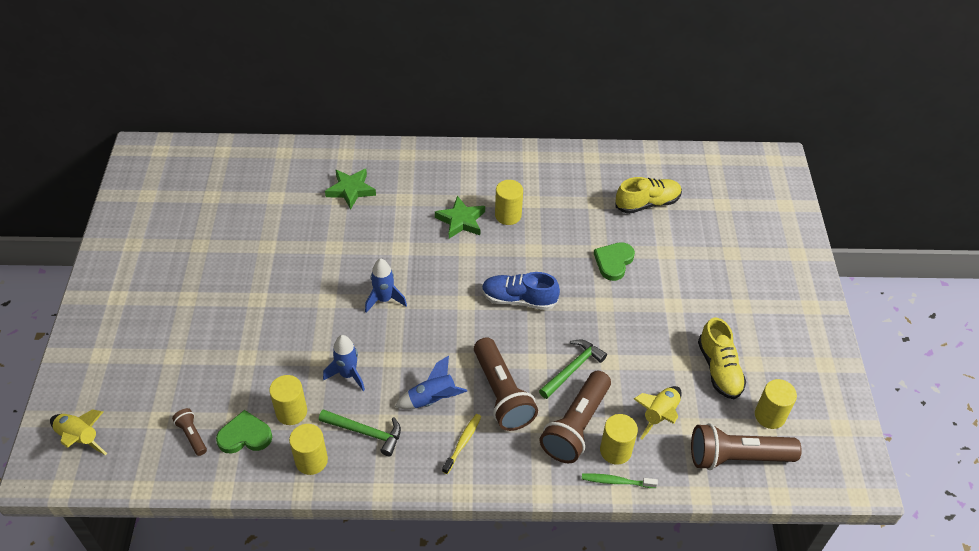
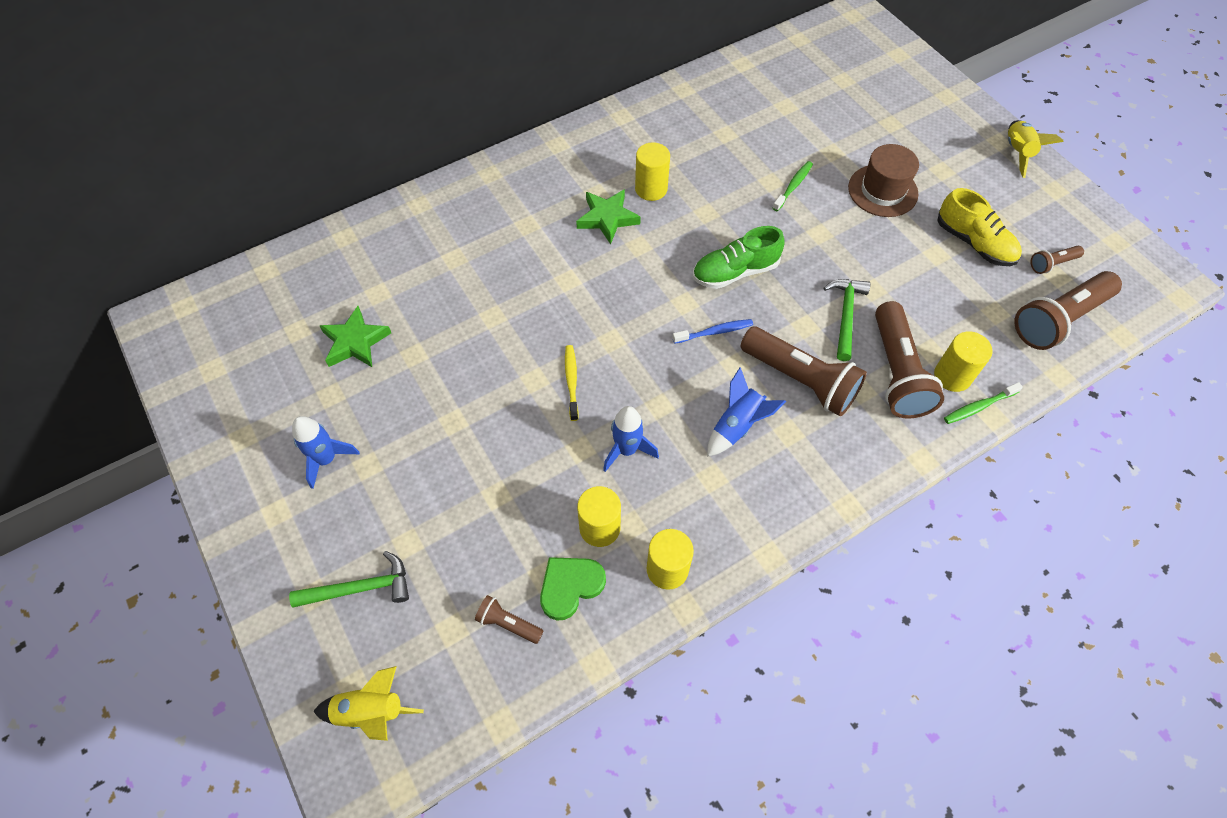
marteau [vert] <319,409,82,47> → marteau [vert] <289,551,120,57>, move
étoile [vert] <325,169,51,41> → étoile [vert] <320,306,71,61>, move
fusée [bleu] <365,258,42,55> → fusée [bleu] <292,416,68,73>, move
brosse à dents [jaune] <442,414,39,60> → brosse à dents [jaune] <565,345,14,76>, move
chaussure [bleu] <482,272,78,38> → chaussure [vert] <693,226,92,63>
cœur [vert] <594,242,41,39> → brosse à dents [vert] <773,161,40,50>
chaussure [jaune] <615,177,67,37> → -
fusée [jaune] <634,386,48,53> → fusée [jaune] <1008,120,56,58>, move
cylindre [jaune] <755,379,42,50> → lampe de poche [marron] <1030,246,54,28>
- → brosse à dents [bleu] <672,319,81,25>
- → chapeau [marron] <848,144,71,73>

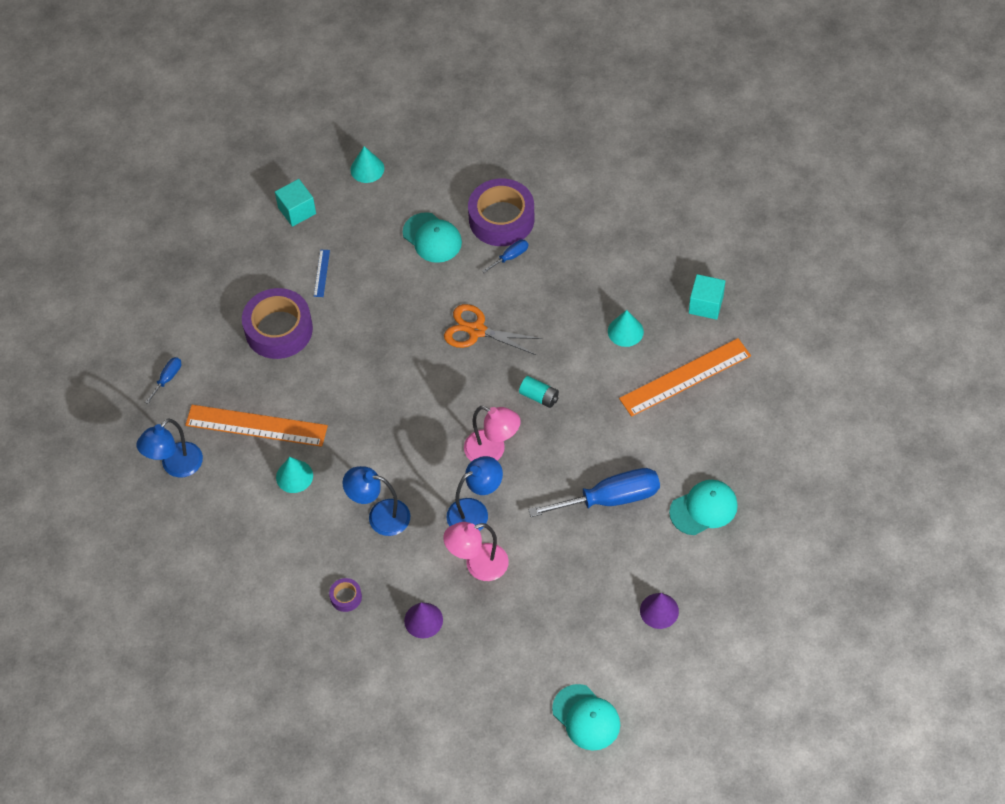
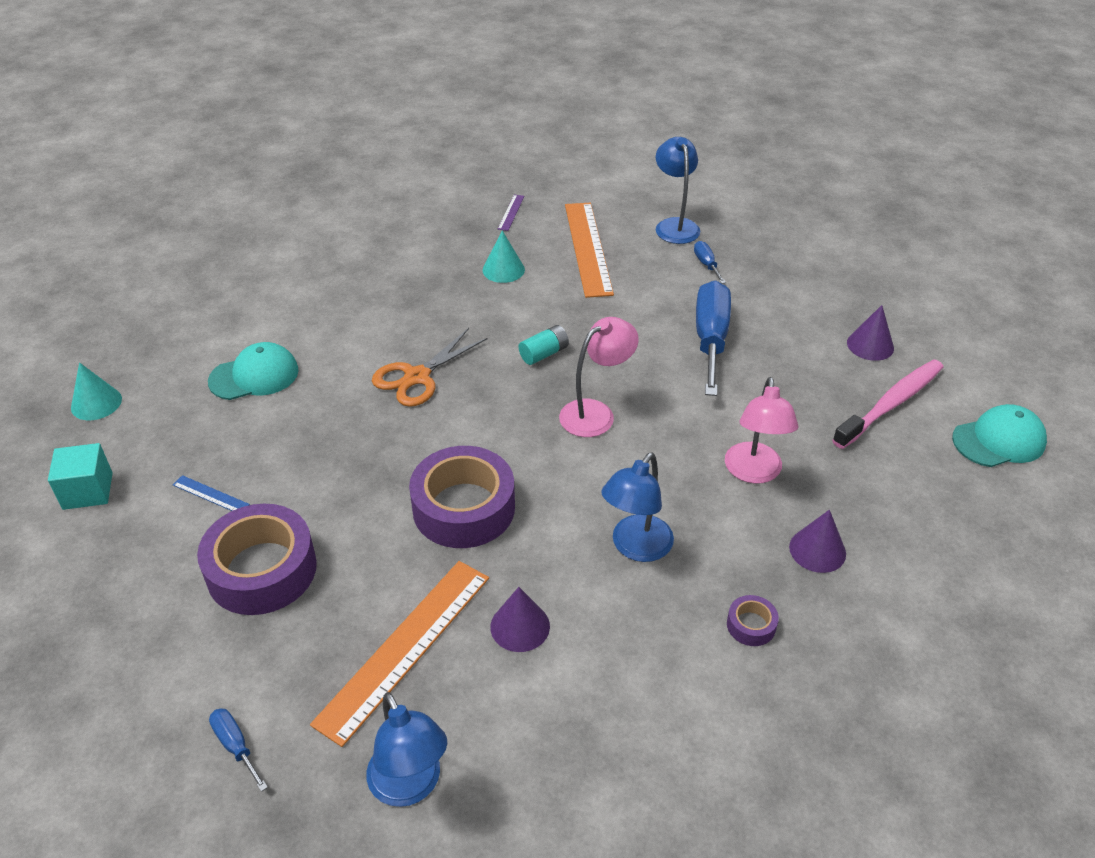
cône [turquoise] <276,457,37,36> → cône [violet] <490,587,60,65>
lampe [bleu] <447,456,56,75> → lampe [bleu] <656,137,44,107>, move
ruban adhésif [violet] <468,178,67,68> → ruban adhésif [violet] <409,446,106,102>, move
tournevis [bleu] <482,240,46,33> → tournevis [bleu] <694,241,32,43>, move
casquette [turquoise] <669,480,69,55> → -
cube [turquoise] <689,274,36,46> → règle [violet] <498,195,26,36>
- → brosse à dents [rose] <832,359,111,90>

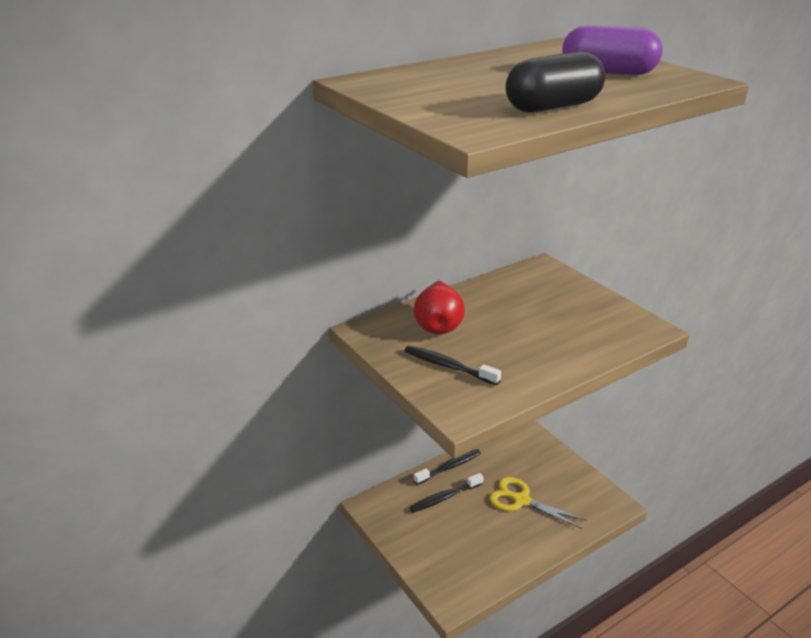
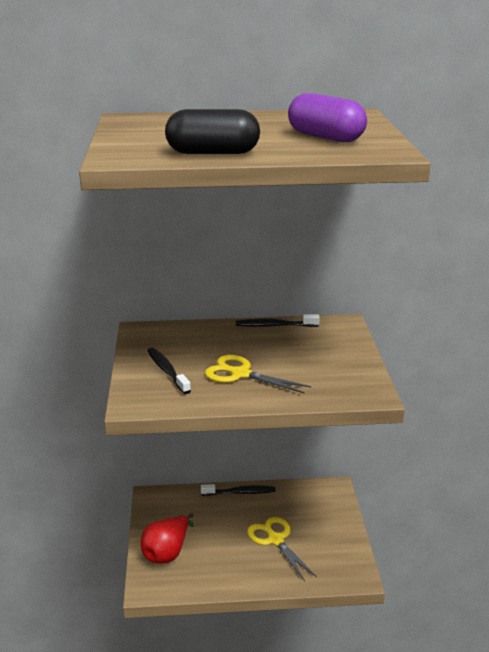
brosse à dents [noir] <410,473,74,40> → brosse à dents [noir] <236,314,84,13>, move
poire [rouge] <414,281,51,54> → poire [rouge] <141,513,53,51>, move
- → ciseaux [jaune] <205,355,106,39>

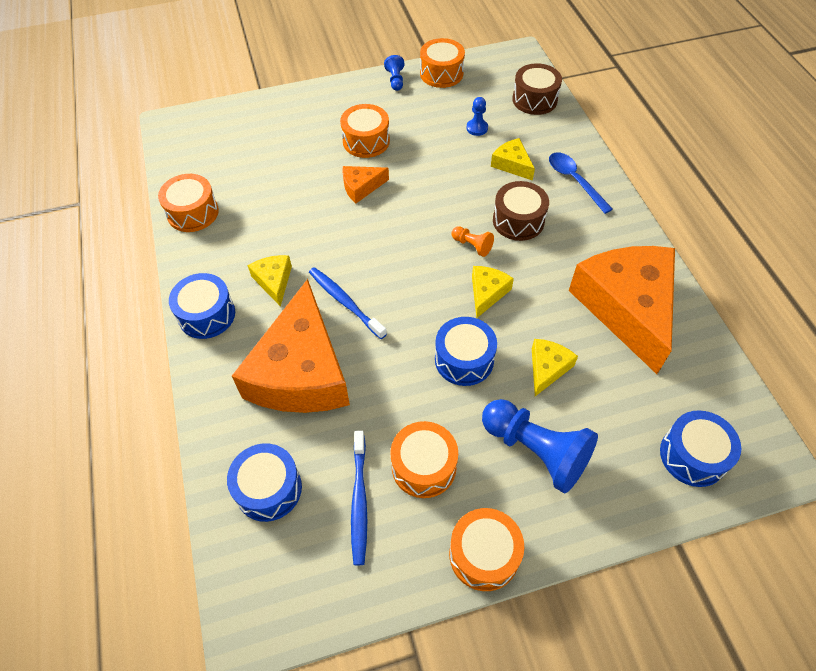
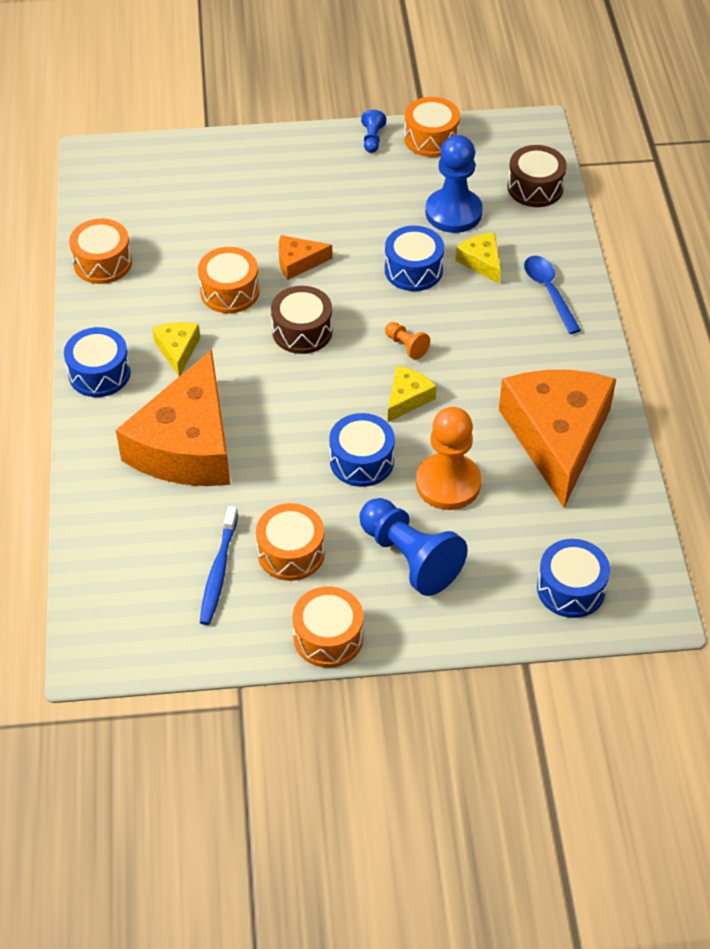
tambour [bleu] <227,443,75,79> → tambour [bleu] <385,226,59,65>, move
brosse à dents [bleu] <309,267,78,72> → -
tambour [orange] <340,104,50,54> → tambour [orange] <198,247,61,66>, move
pion [bleu] <466,97,22,39> → pion [bleu] <426,135,57,98>, x2.16
tambour [marron] <493,181,56,60> → tambour [marron] <271,286,62,68>, move
fromage [jaune] <532,339,46,57> → pion [orange] <416,407,65,103>

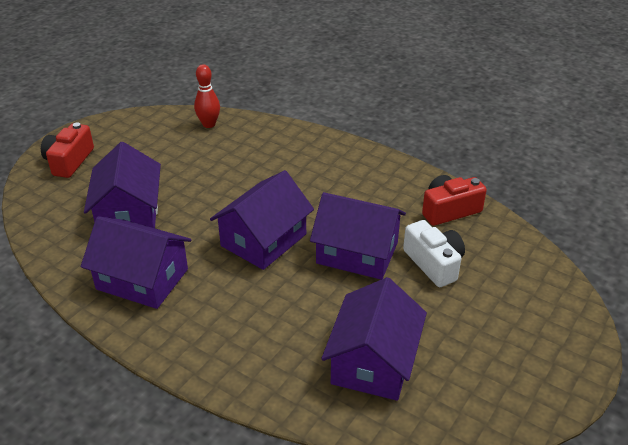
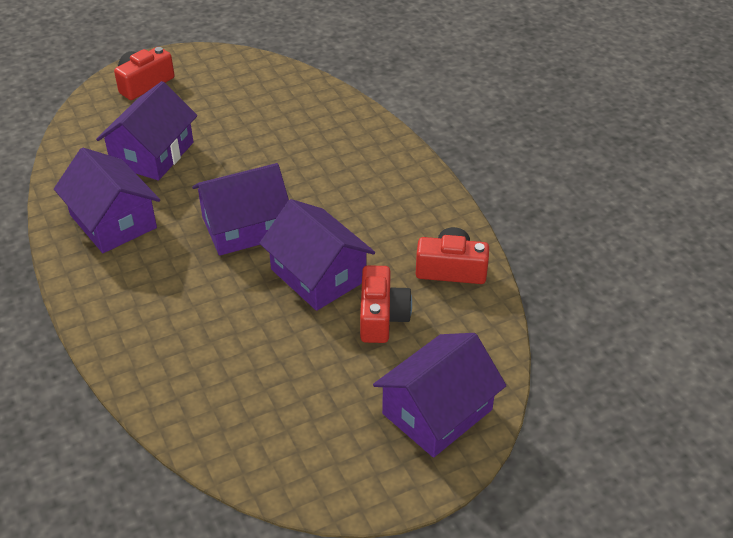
quille [rouge] <194,64,26,64> → -
maison [violet] <321,277,106,124> → maison [violet] <373,333,133,125>, move
appareil photo [blanc] <403,220,62,67> → appareil photo [rouge] <360,265,52,78>

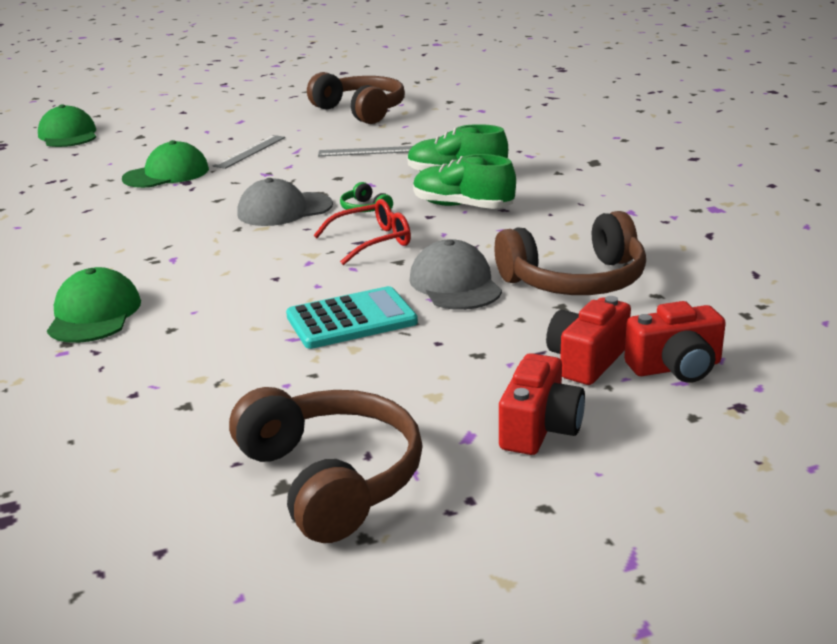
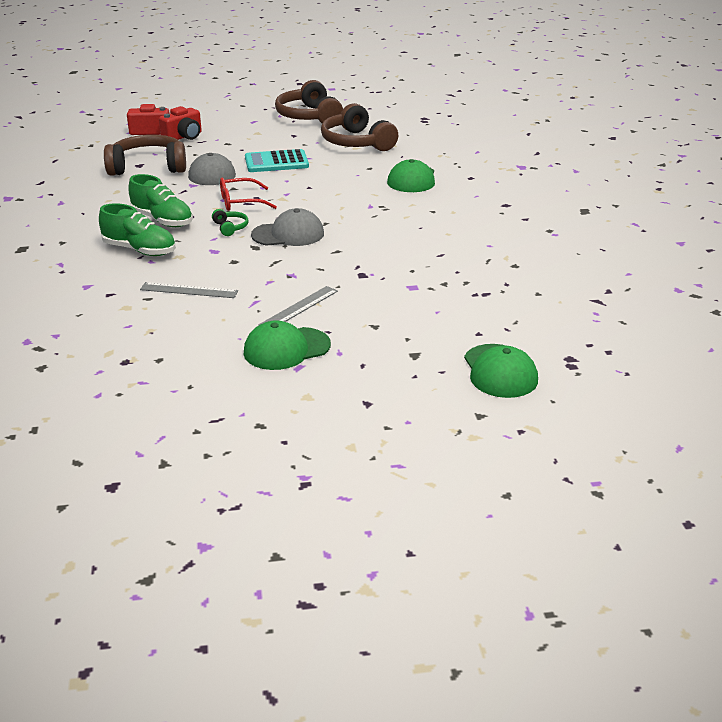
casquette [vert] <122,140,87,48> → casquette [vert] <244,320,87,50>, move
casque audio [marron] <307,72,98,52> → casque audio [marron] <321,103,77,48>, move
appareil photo [rouge] <499,353,86,102> → -

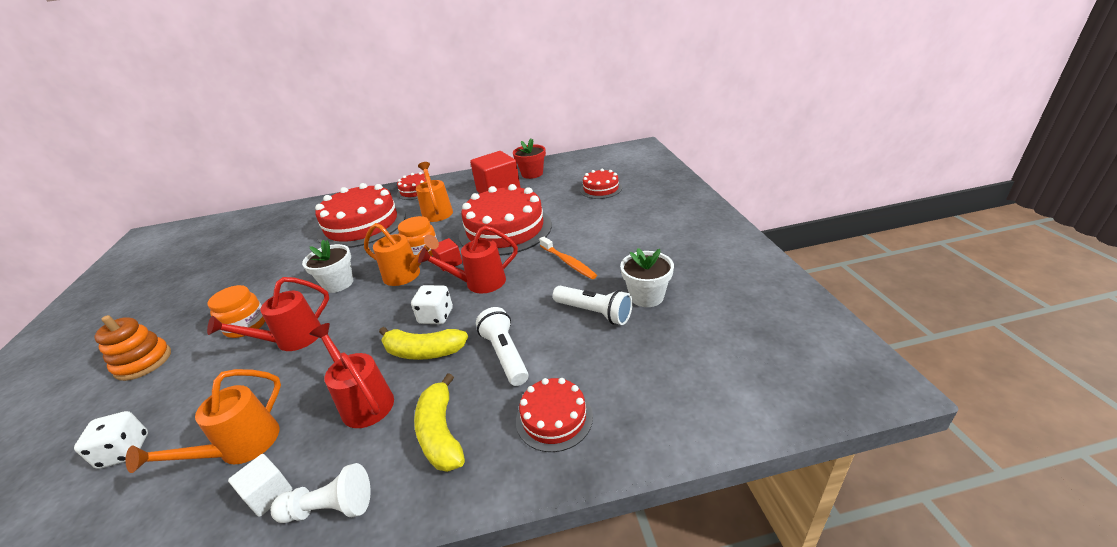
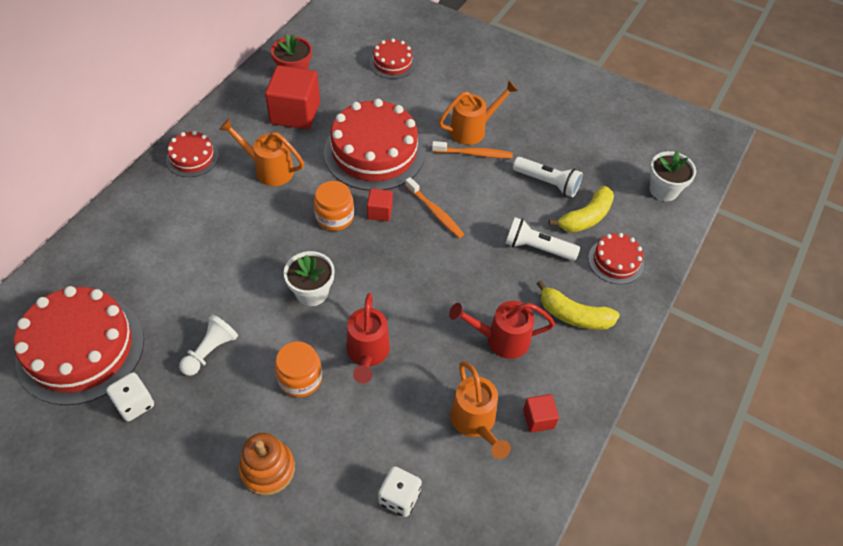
cube [blanc] <228,454,64,63> → cube [rouge] <523,394,36,39>
pion [blanc] <271,463,100,60> → pion [blanc] <179,314,59,62>, move
gâteau [rouge] <315,183,91,65> → gâteau [rouge] <14,286,130,119>, move
arrosoir [orange] <364,223,75,63> → arrosoir [orange] <439,81,79,64>, move
banane [jaune] <379,327,89,33> → banane [jaune] <549,186,65,46>, move
dé [blanc] <411,285,42,39> → dé [blanc] <106,372,48,49>, move
arrosoir [rouge] <418,226,100,68> → brosse à dents [orange] <405,177,60,61>
lampe de poche [blanc] <553,286,80,39> → lampe de poche [blanc] <513,157,70,40>, 45 degrees clockwise
pot de fleurs [blanc] <620,248,54,59> → pot de fleurs [blanc] <649,151,47,50>, move

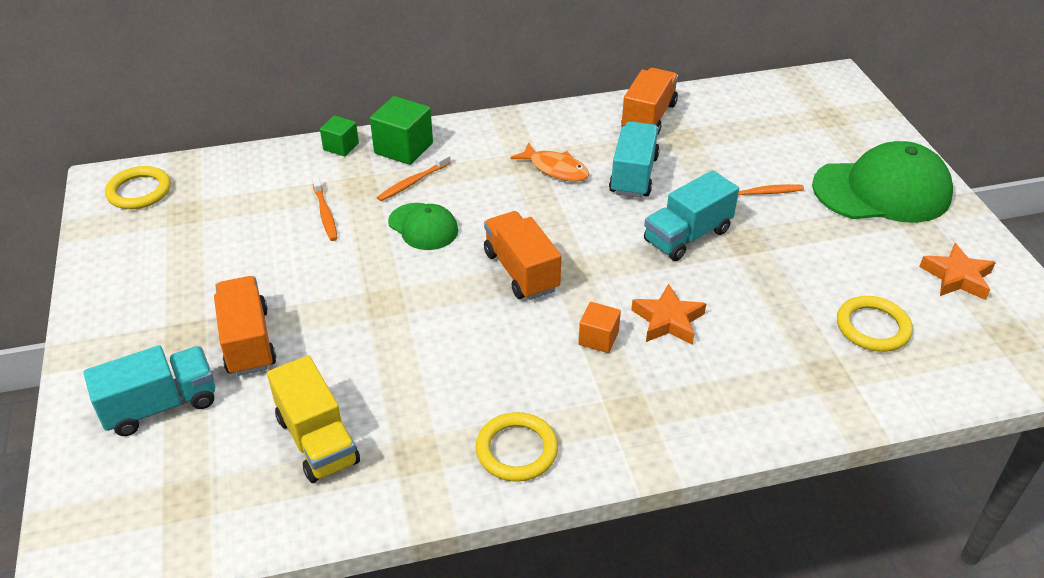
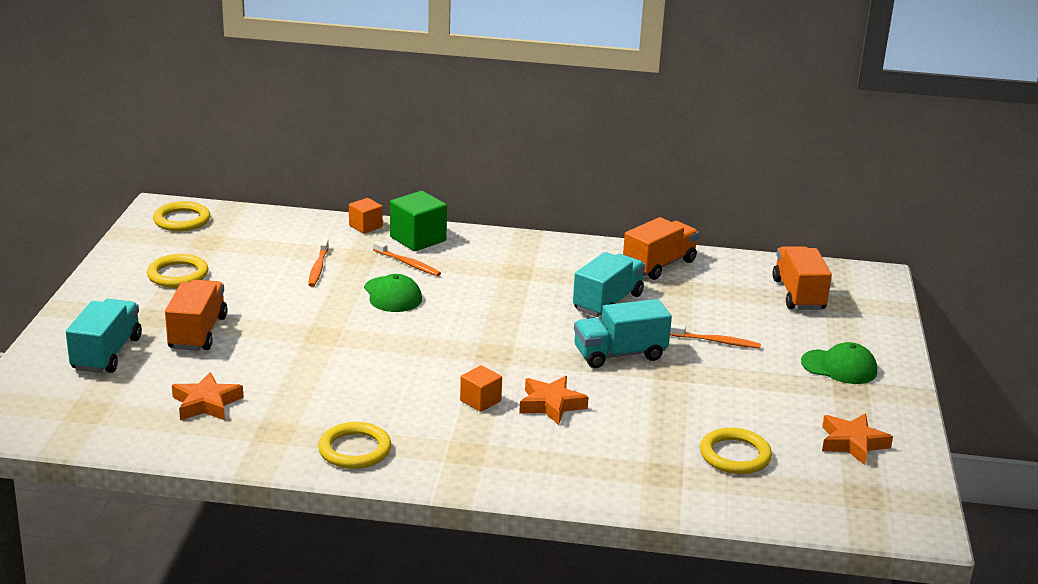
camion [turquoise] <84,345,131,91> → camion [turquoise] <66,299,76,74>, 75 degrees counterclockwise
camion [jaune] <267,355,93,128> → étoile [orange] <172,372,71,48>
cube [vert] <320,116,39,40> → cube [orange] <349,198,34,36>
brosse à dents [orange] <377,153,74,48> → brosse à dents [orange] <373,241,68,35>, 120 degrees counterclockwise
camion [orange] <484,211,77,89> → camion [orange] <772,247,60,63>, move
poisson [orange] <511,142,78,40> → -
casquette [vert] <812,141,141,82> → casquette [vert] <801,342,76,42>, x0.54
- → anneau [jaune] <147,254,61,34>

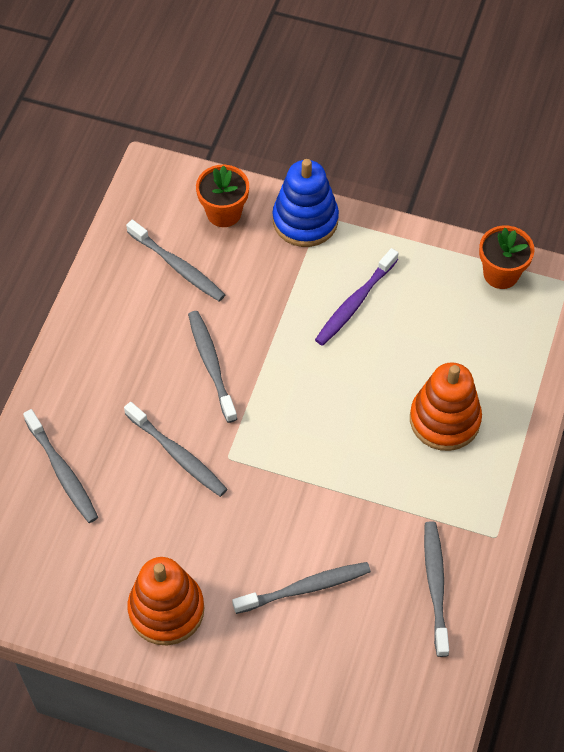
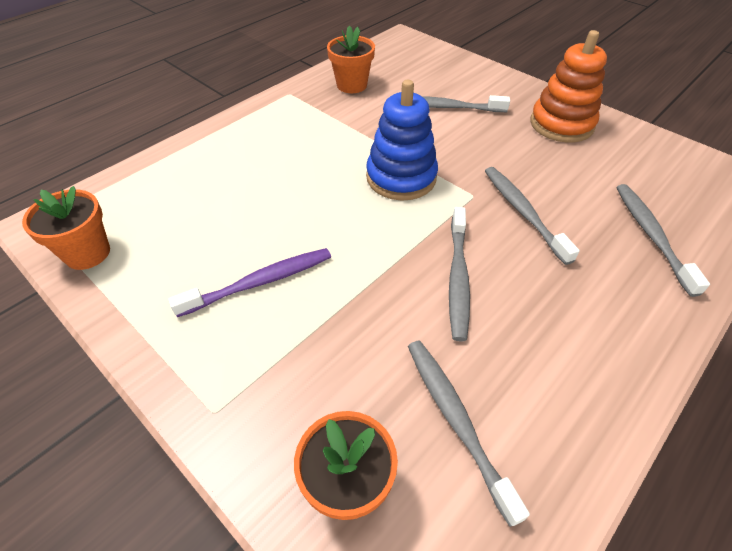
jouet à empiler [bleu] <273,159,66,88> → jouet à empiler [bleu] <366,80,72,121>, move
jouet à empiler [orange] <410,362,72,89> → -
brosse à dents [gris] <424,521,25,136> → pot de fleurs [orange] <327,26,48,67>

